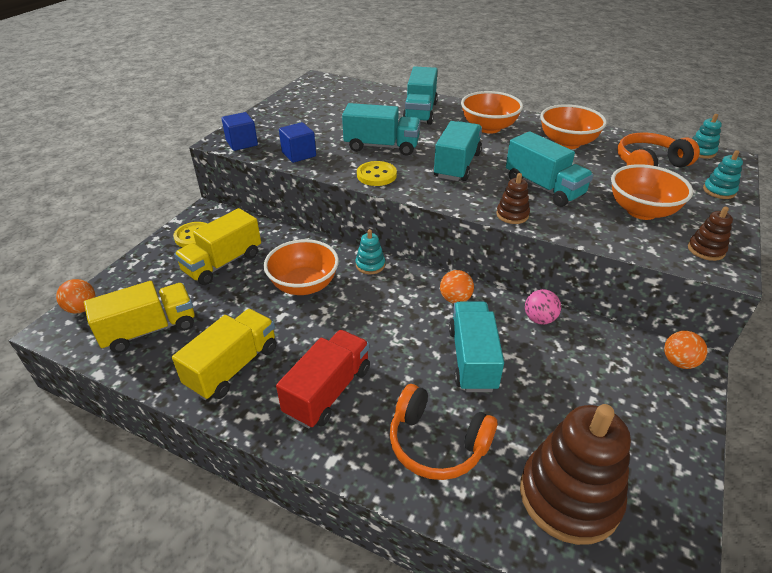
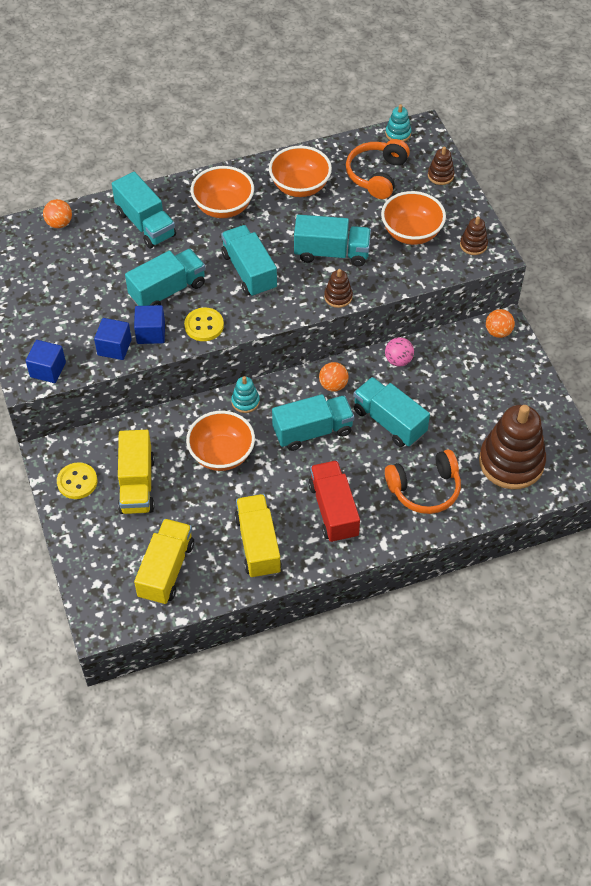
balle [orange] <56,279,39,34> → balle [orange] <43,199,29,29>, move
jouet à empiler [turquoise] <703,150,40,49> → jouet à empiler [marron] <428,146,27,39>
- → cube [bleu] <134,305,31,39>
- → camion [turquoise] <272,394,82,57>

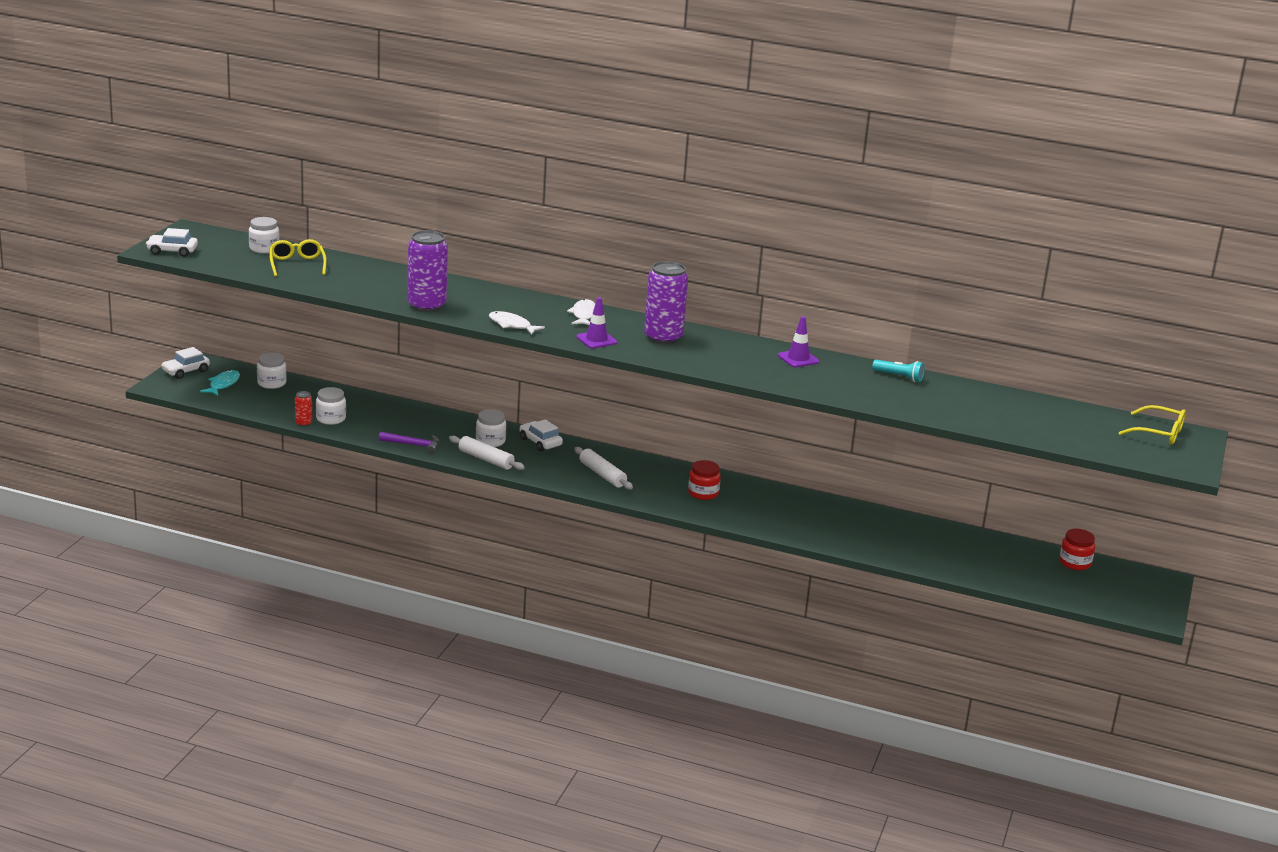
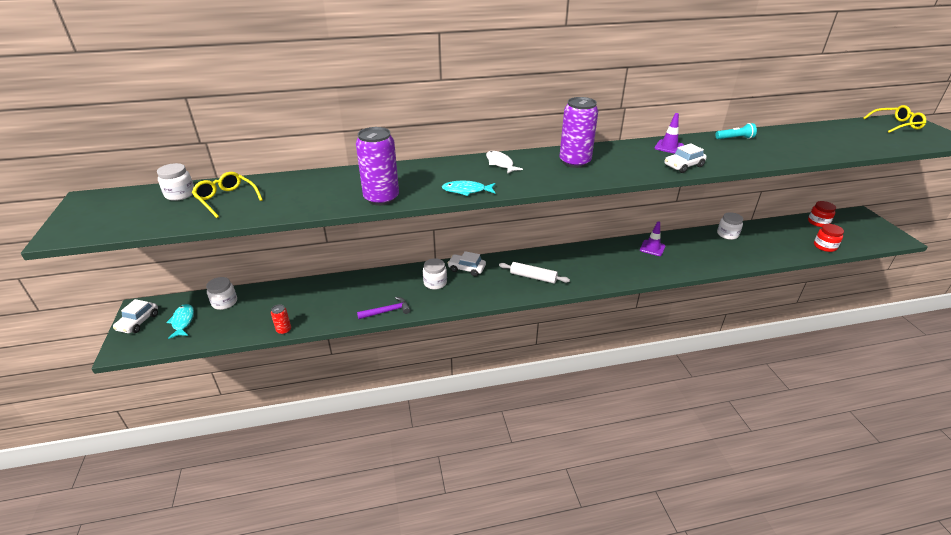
voiture [blanc] <146,228,52,29> → voiture [blanc] <664,143,43,30>, move
bocal [blanc] <316,387,30,38> → bocal [blanc] <717,212,26,28>, move
rouleau à pâtisserie [blanc] <449,436,76,34> → -
poisson [blanc] <489,311,56,24> → poisson [turquoise] <442,181,53,15>
cône de chantier [violet] <576,297,41,51> → cône de chantier [violet] <640,221,25,35>, move
bocal [rouge] <688,460,33,40> → bocal [rouge] <814,224,30,28>, move

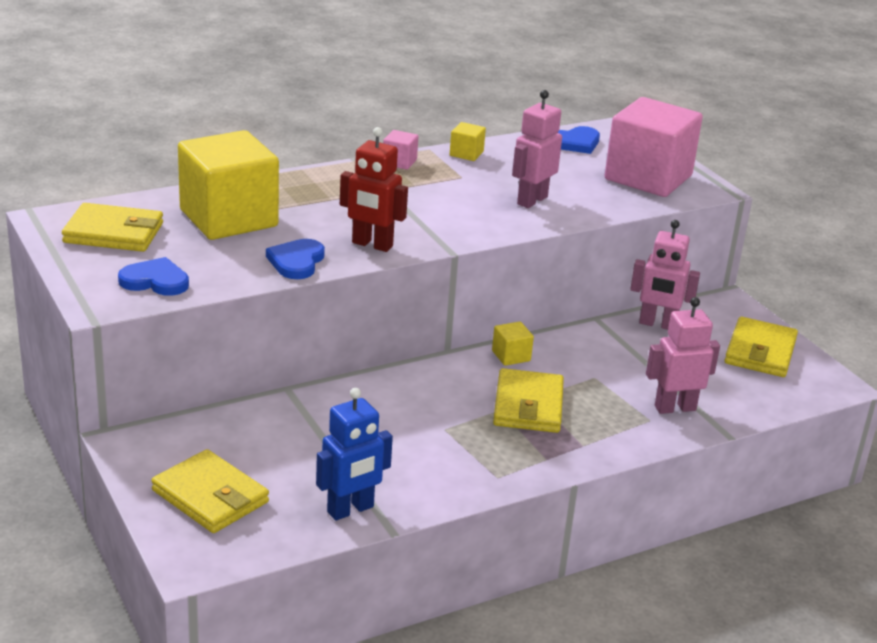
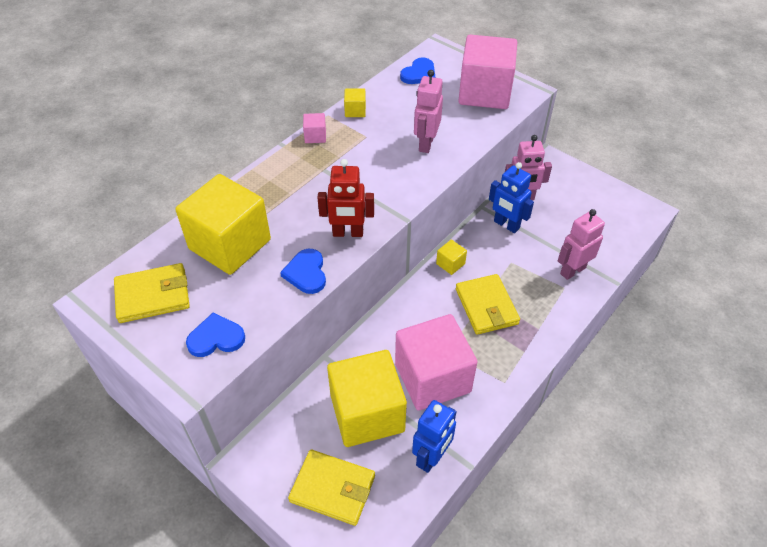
portefeuille [jaune] <725,317,73,60> → -
- → cube [jaune] <327,350,80,97>
- → cube [rose] <395,314,82,97>
- → robot [bleu] <489,162,45,71>

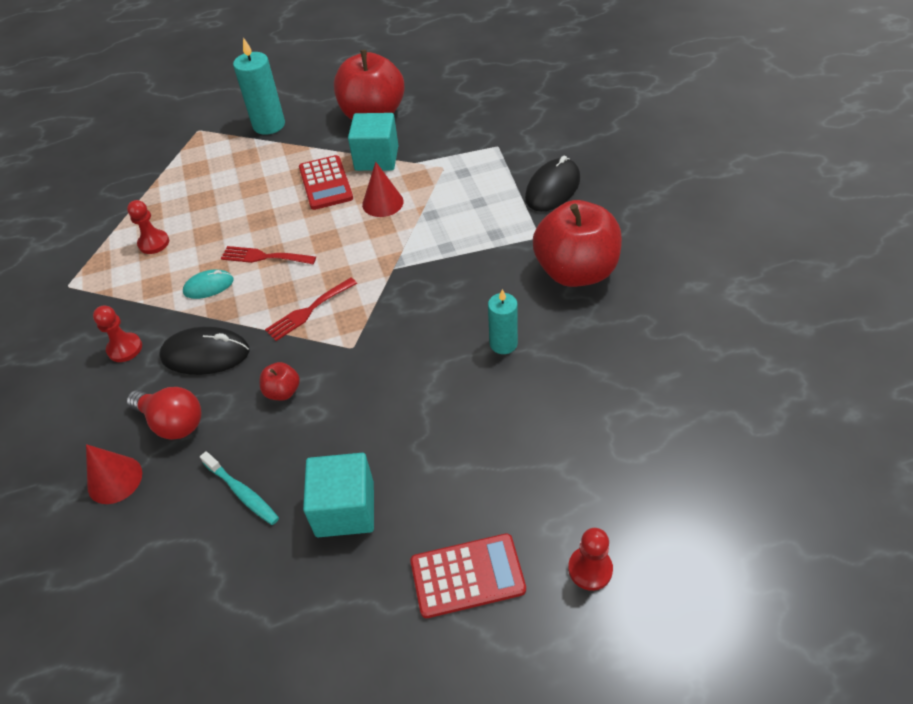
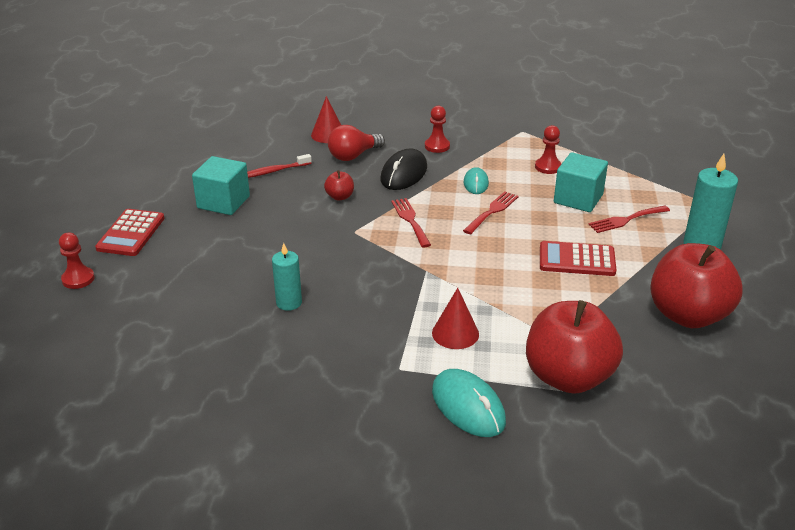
brosse à dents [turquoise] <200,451,79,74> → brosse à dents [rouge] <247,154,65,24>
cube [turquoise] <348,113,50,58> → cube [turquoise] <554,152,54,60>, move
cône [rouge] <362,162,42,55> → cône [rouge] <432,288,47,61>, move
souris [noir] <525,155,55,57> → souris [turquoise] <432,369,74,68>
pomme [rouge] <533,200,89,87> → pomme [rouge] <526,300,97,94>, move
- → fourchette [rouge] <588,206,82,27>

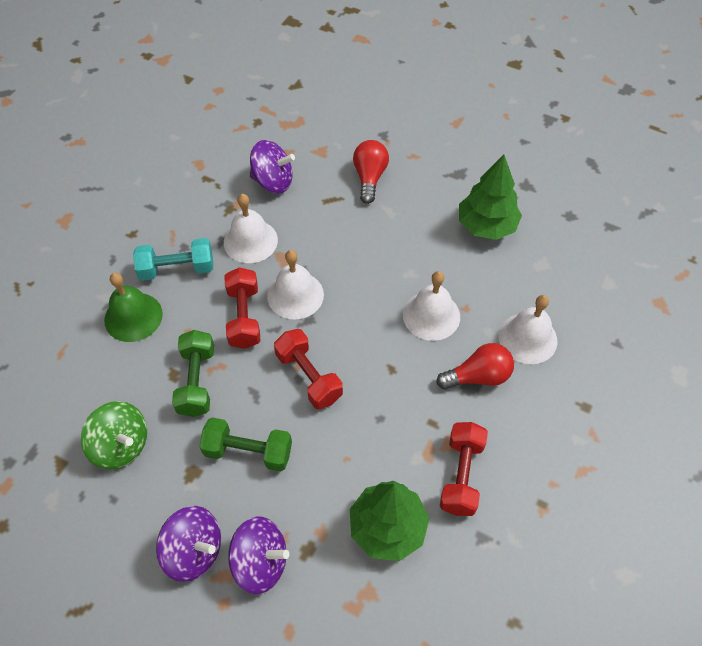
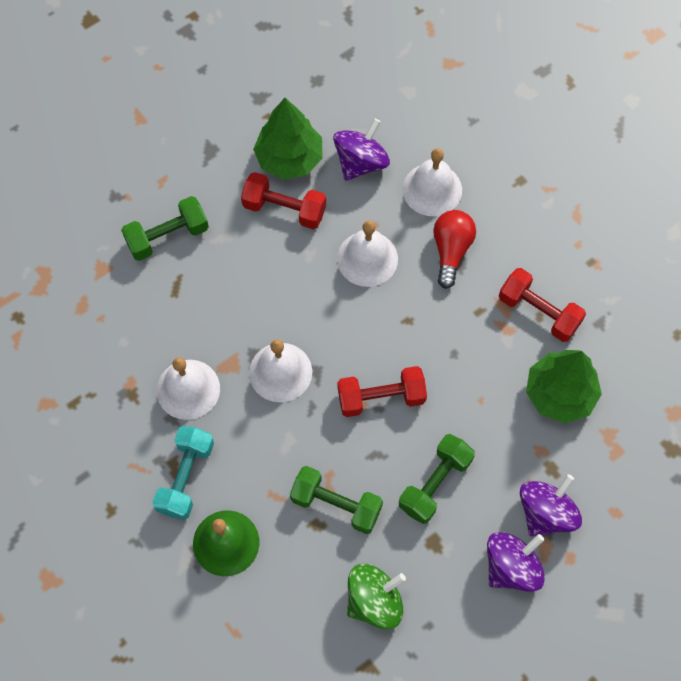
haltère [rouge] <224,267,36,82> → haltère [rouge] <241,172,85,57>, move
toupie [violet] <250,140,45,54> → toupie [violet] <333,118,57,63>, move
ampoule [rouge] <353,140,36,64> → haltère [vert] <121,196,88,65>

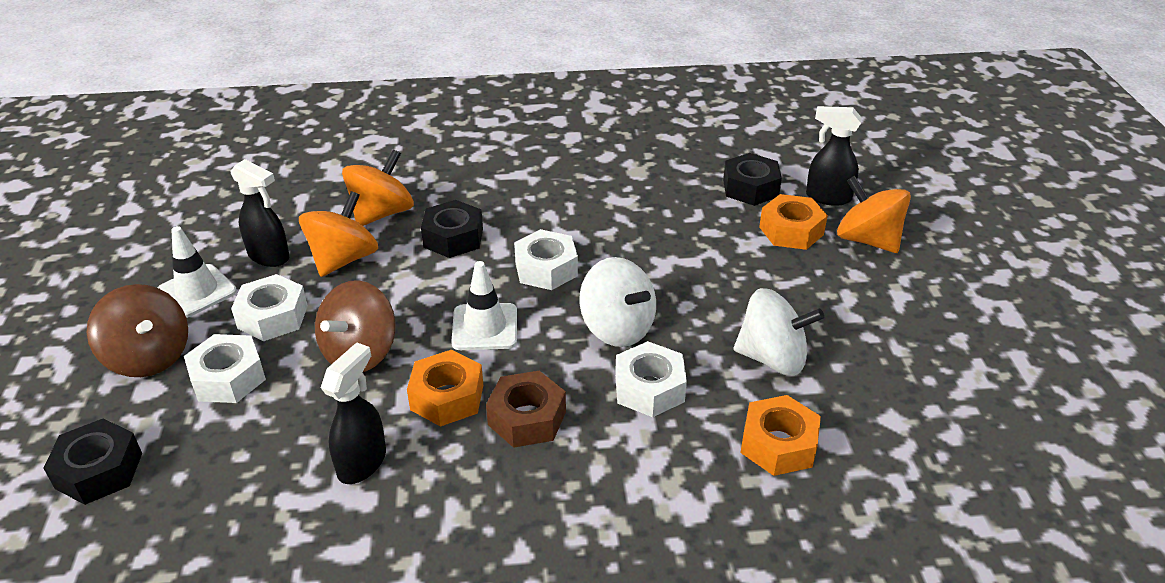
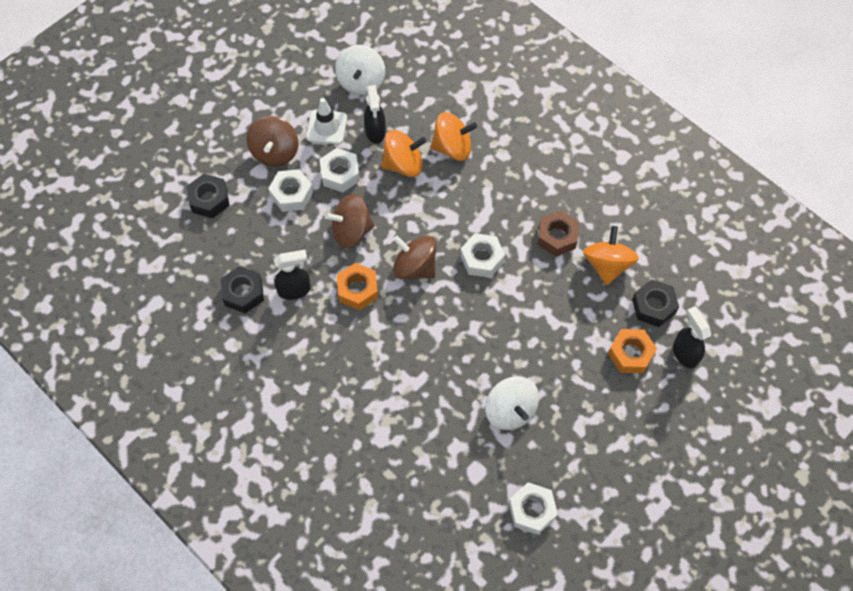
écrou [noir] <421,200,62,58> → écrou [noir] <221,266,43,47>, move
cône de chantier [blanc] <451,261,66,89> → toupie [marron] <393,236,44,43>
écrou [marron] <486,371,80,77> → écrou [marron] <538,210,41,46>, move
toupie [blanc] <580,257,76,90> → toupie [blanc] <335,45,50,50>, move
écrou [blanc] <615,341,72,76> → écrou [blanc] <509,482,49,53>, move
écrou [orange] <740,395,81,81> → -
toupie [orange] <837,176,74,77> → toupie [orange] <583,226,56,59>, move

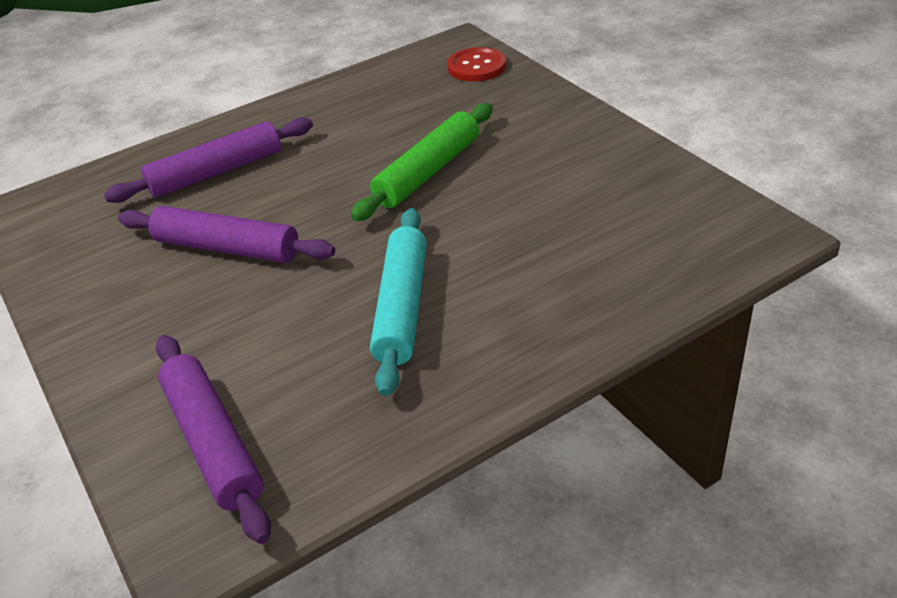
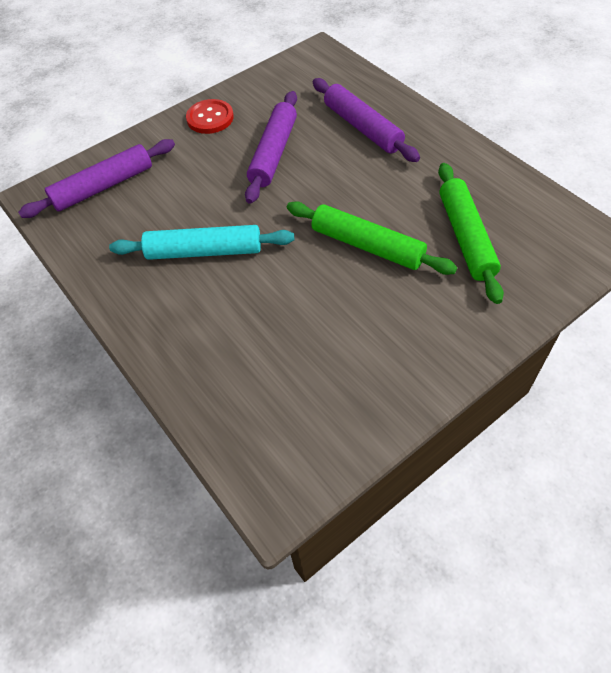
bouton [rouge] <447,47,59,35> → bouton [rouge] <186,99,48,35>, move
- → rouleau à pâtisserie [vert] <438,163,66,141>

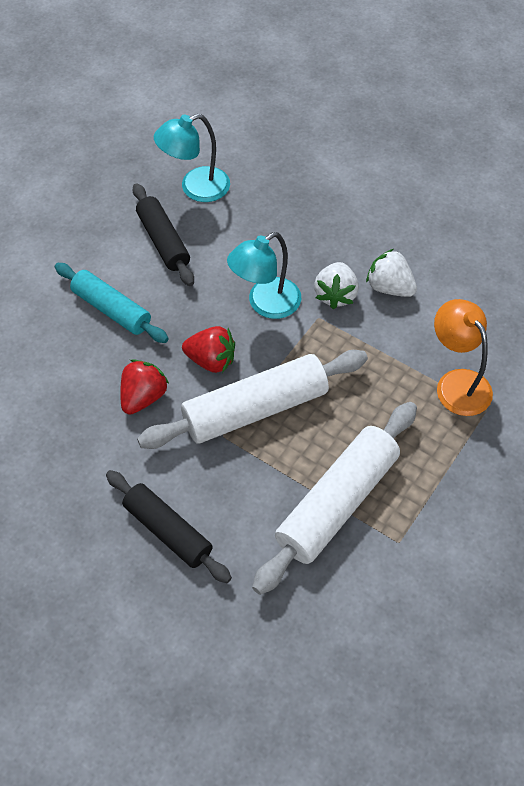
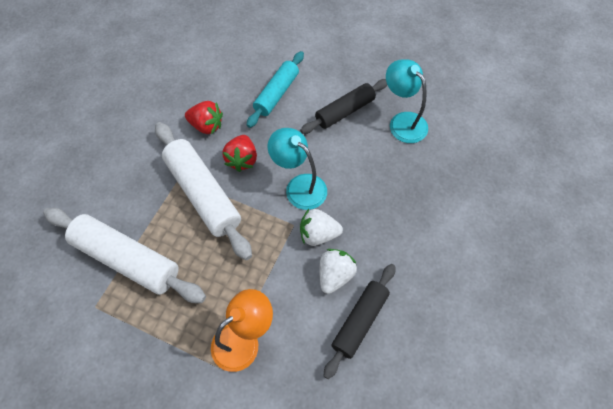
rouleau à pâtisserie [noir] <106,470,126,113> → rouleau à pâtisserie [noir] <323,264,72,115>, move

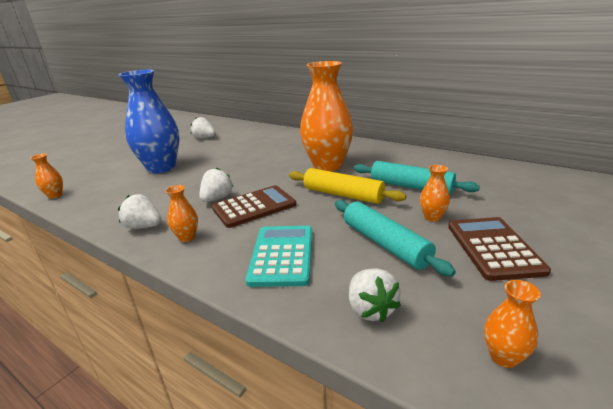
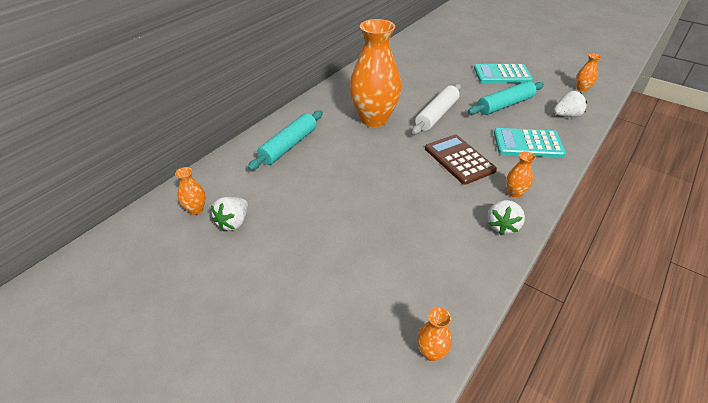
vase [bleu] <119,70,61,103> → -
fraise [blanc] <199,167,35,35> → -
rouleau à pâtisserie [jaune] <289,168,117,36> → rouleau à pâtisserie [blanc] <412,84,49,50>
rouleau à pâtisserie [turquoise] <354,161,126,34> → rouleau à pâtisserie [turquoise] <248,110,75,60>, move
vase [orange] <420,165,30,57> → vase [orange] <175,167,30,48>, move
calculatrice [marron] <448,217,103,64> → calculatrice [turquoise] <474,64,59,19>

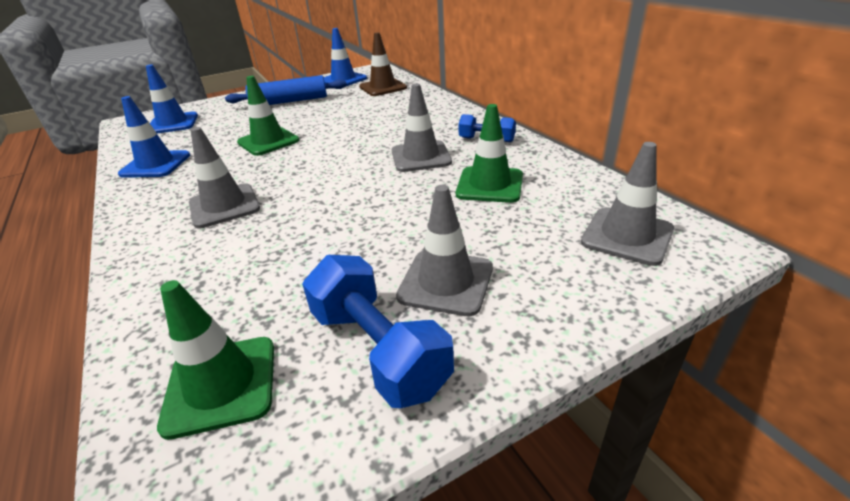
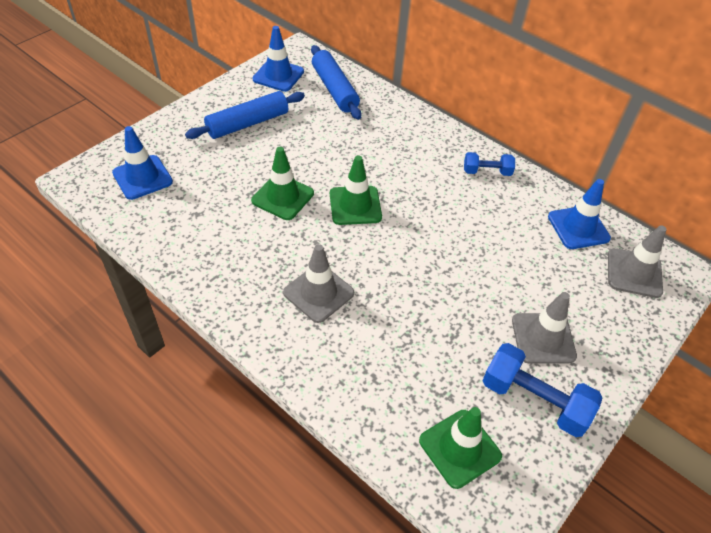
cône de chantier [bleu] <118,96,72,82> → cône de chantier [bleu] <548,179,63,70>, move
cône de chantier [marron] <359,32,48,64> → rouleau à pâtisserie [bleu] <311,45,50,75>
cône de chantier [gris] <392,84,60,88> → -
cône de chantier [vert] <456,104,67,99> → cône de chantier [vert] <330,155,52,70>, move

